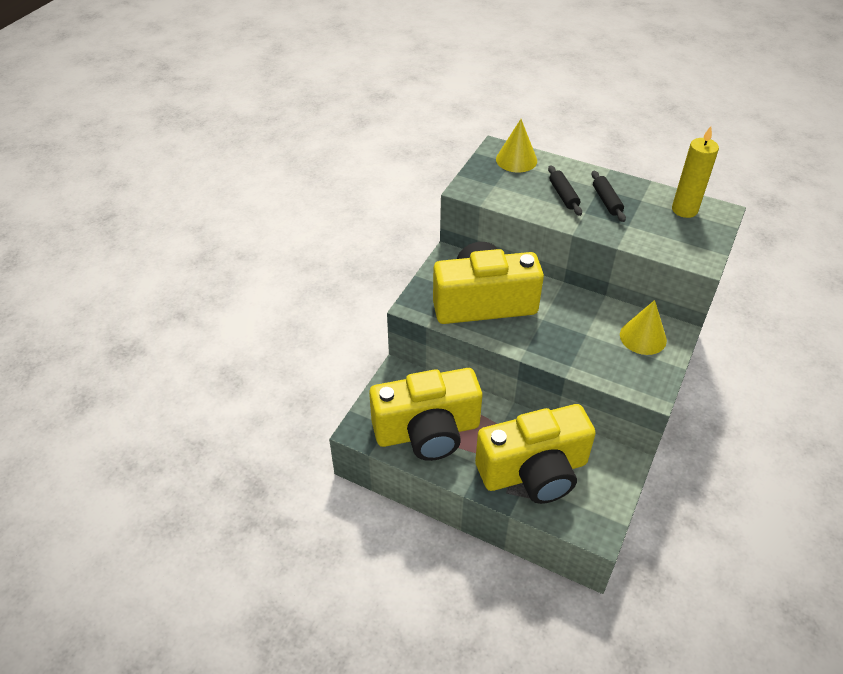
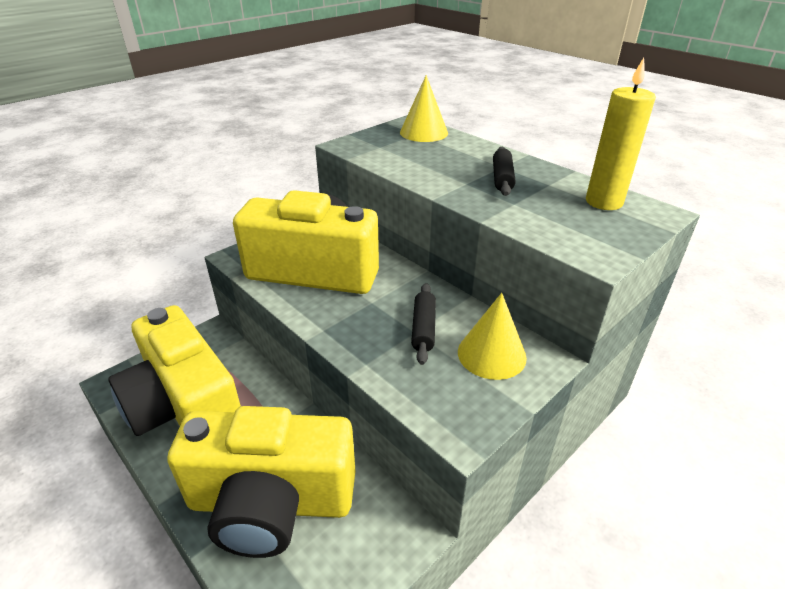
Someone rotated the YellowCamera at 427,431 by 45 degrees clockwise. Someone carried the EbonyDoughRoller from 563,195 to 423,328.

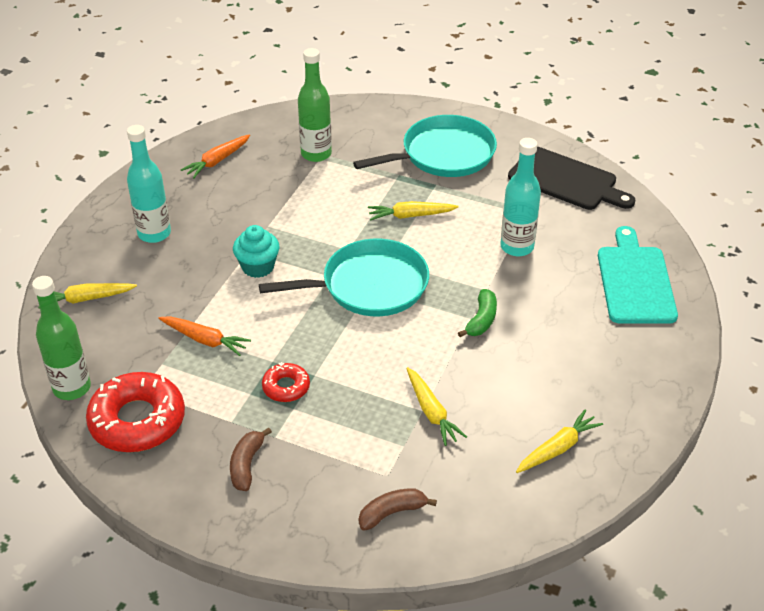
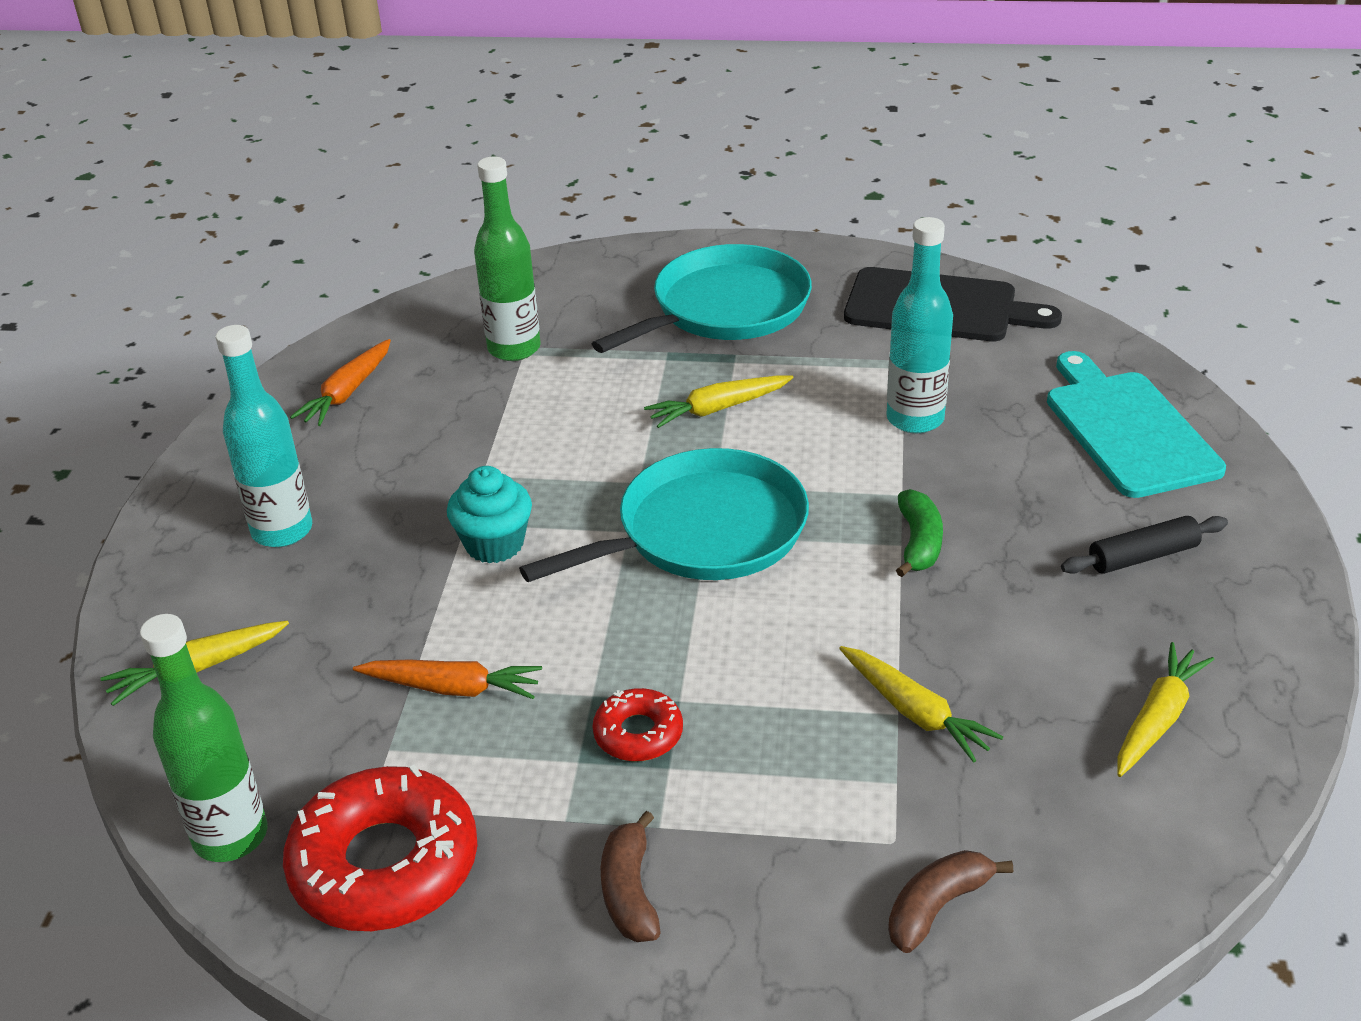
Someone put down the EbonyDoughRoller at 1143,556.

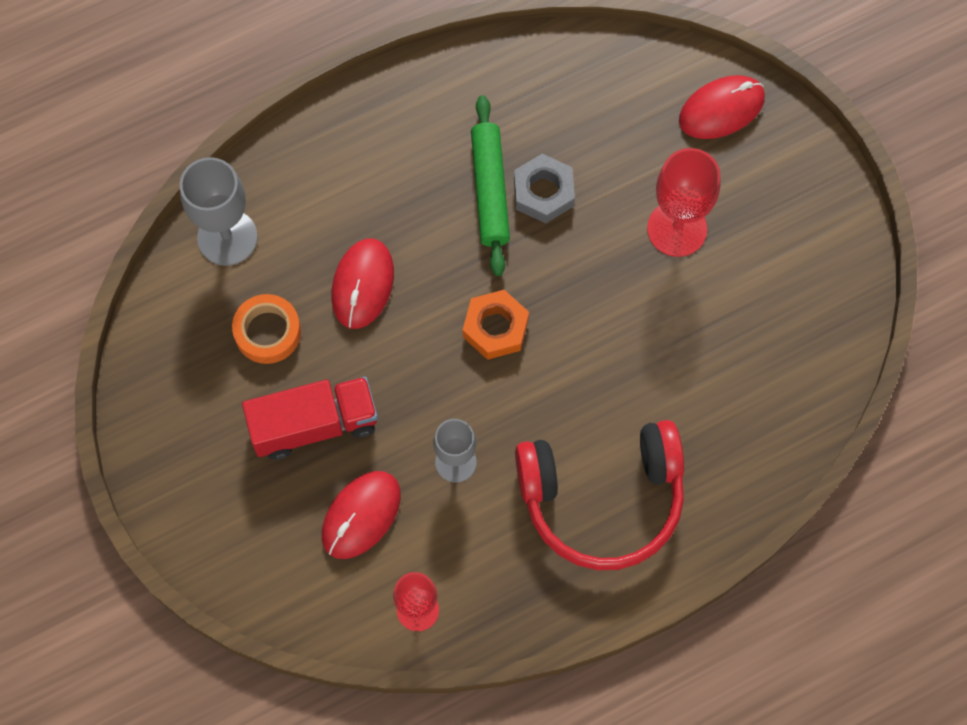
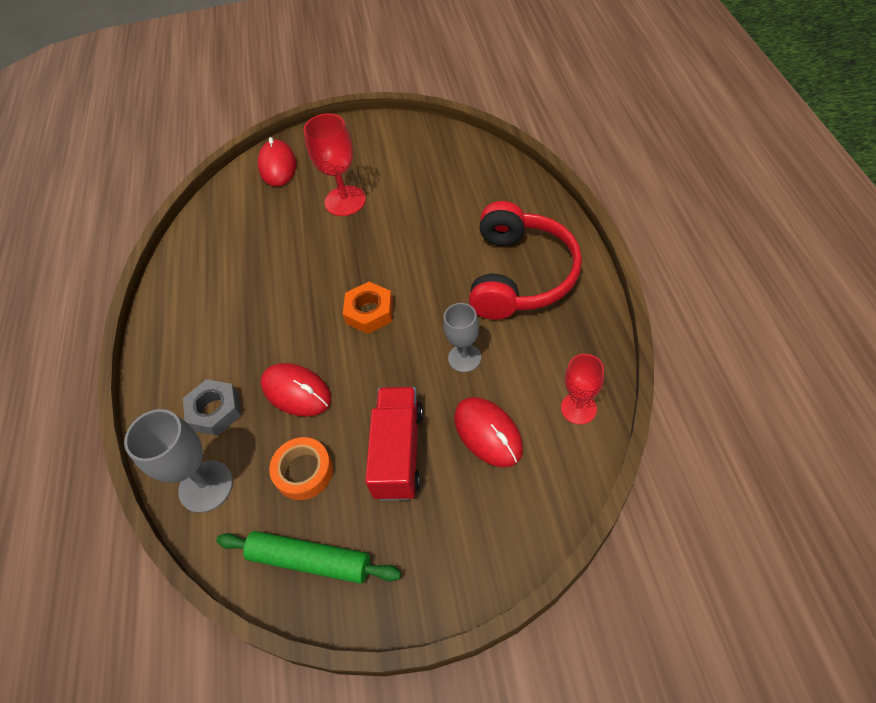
Someone carried the GreyHexNut from 543,192 to 215,411. Someone carried the LeafGreenDoughRoller from 489,190 to 310,561.

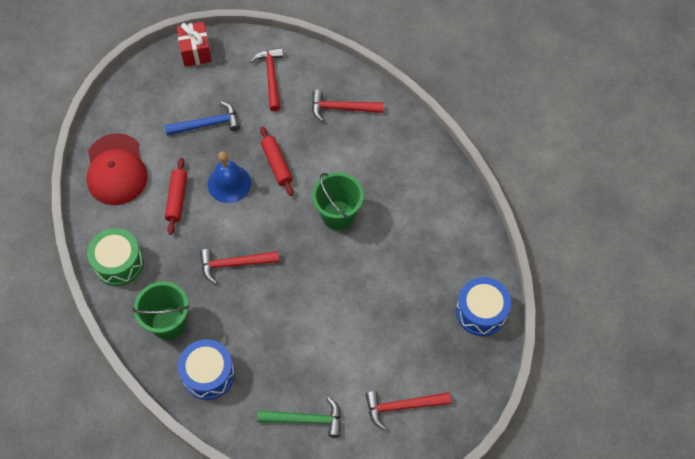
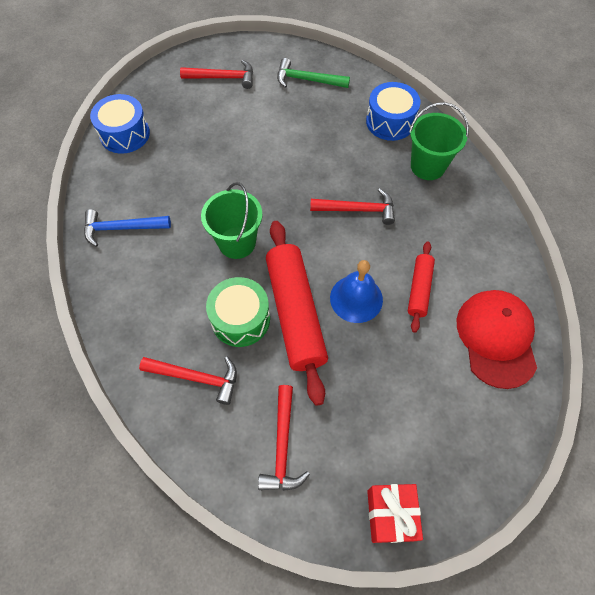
Someone carried the CobaltClawHammer from 207,124 to 122,228. Someone carried the LeafGreenDrum from 119,263 to 240,319. Someone scaled the ScarletDoughRoller at 276,164 by 1.91.

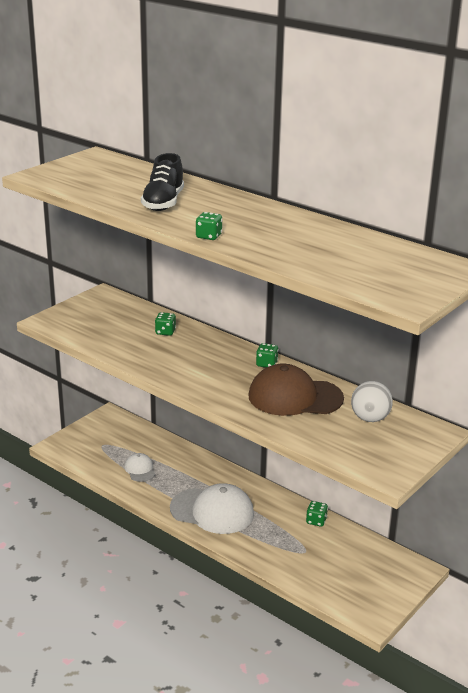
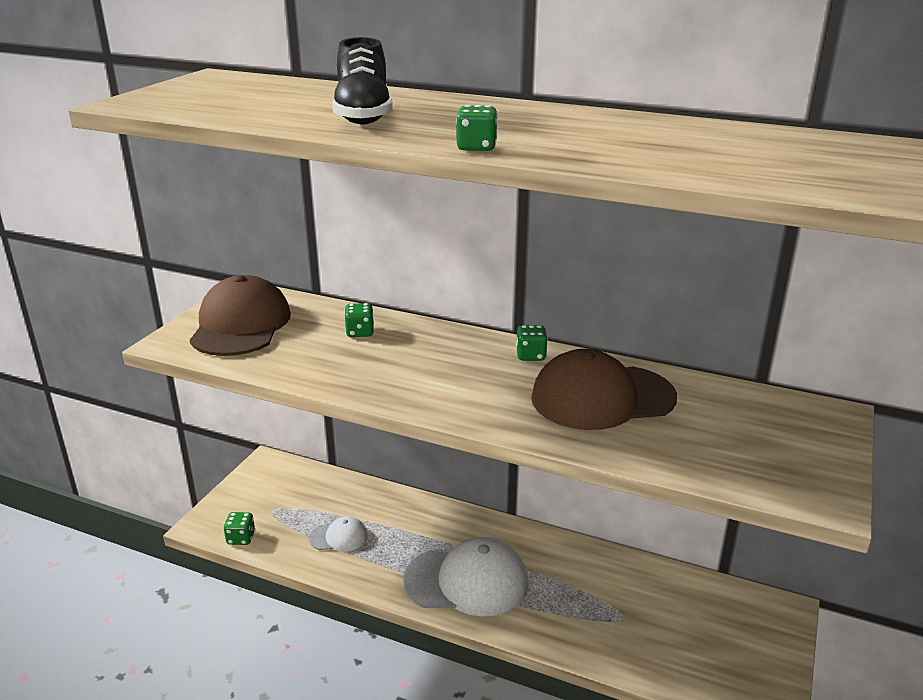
Someone put down the RussetPeakedCap at 241,325. Someone carried the LeafGreenDice from 316,521 to 241,538. Someone rotated the WhitePeakedCap at 140,469 by 120 degrees clockwise. Someone took away the WhitePlayBall at 370,418.

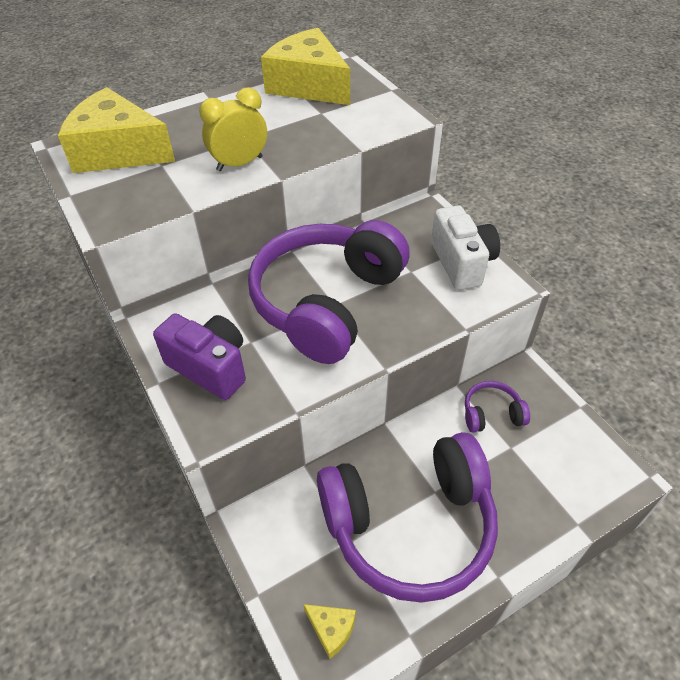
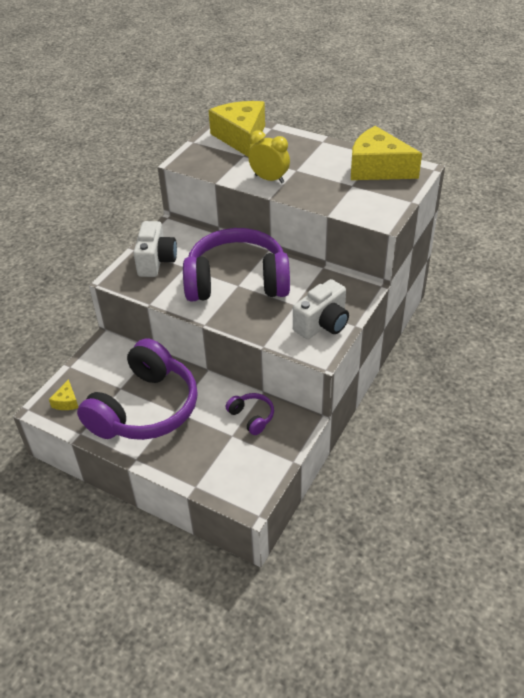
Someone rotated the VioletOverEarHeadphones at 410,525 by 105 degrees counterclockwise. Someone repainted the VioletCamera at 210,367, which became the WhiteCamera at 156,261. Someone rotated the YellowCheese at 309,85 by 75 degrees counterclockwise.

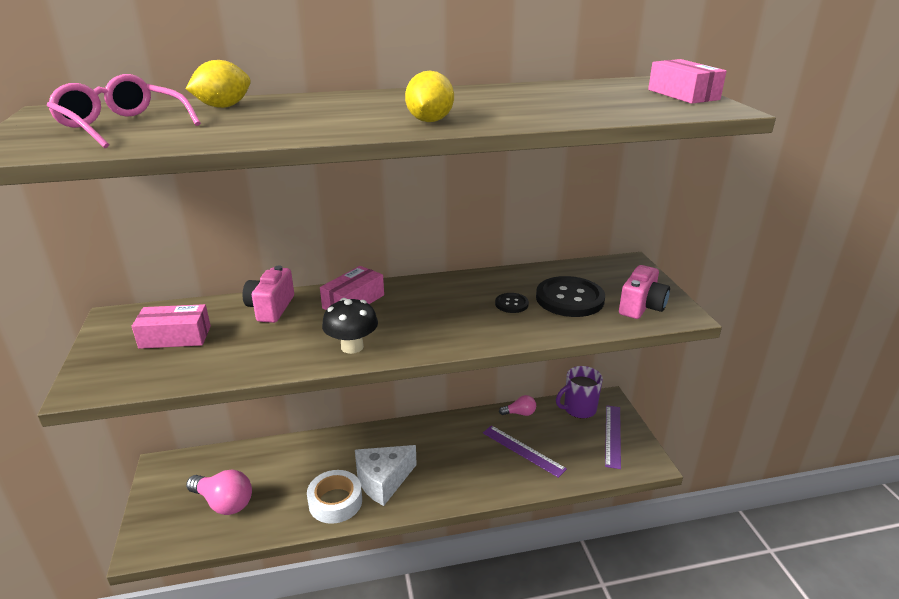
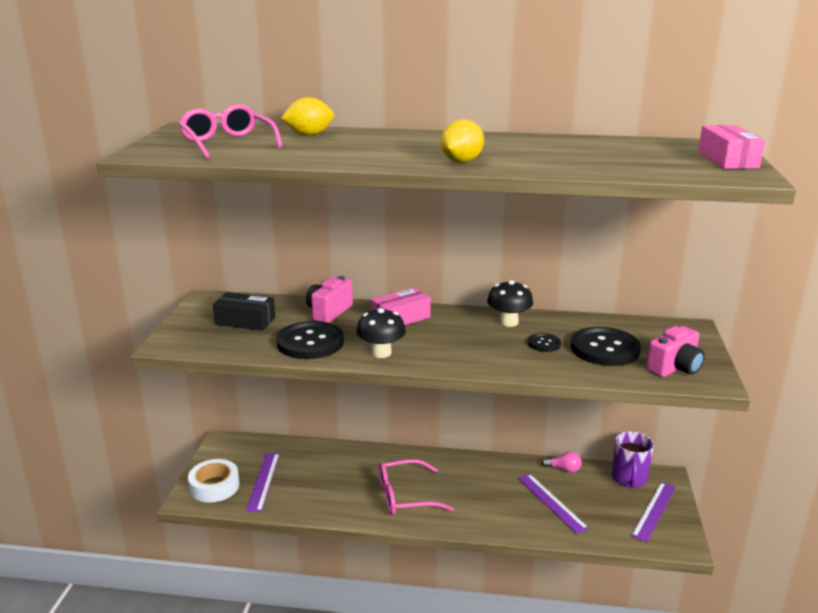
Someone carried the WhiteRollOfTape from 335,502 to 214,486. Someone repainted the PinkParcel at 175,337, which became the EbonyParcel at 245,321. Someone swapped the PinkLightBulb at 224,503 for the VioletRuler at 263,481. Someone put down the EbonySewingButton at 310,342. Someone swapped the WhiteCheese at 383,480 for the PinkGlasses at 405,496. Someone put down the EbonyMushroom at 508,322. Someone rotated the VioletTeaMug at 579,409 by 75 degrees counterclockwise.

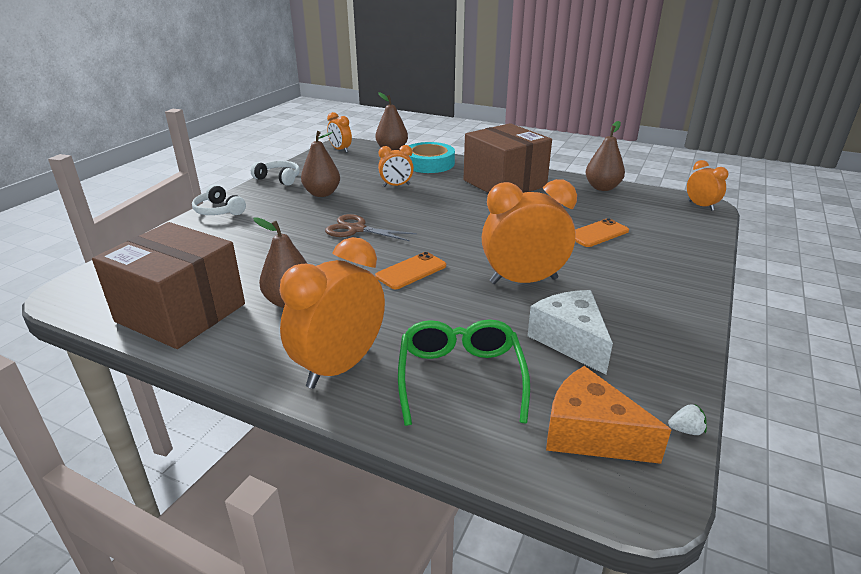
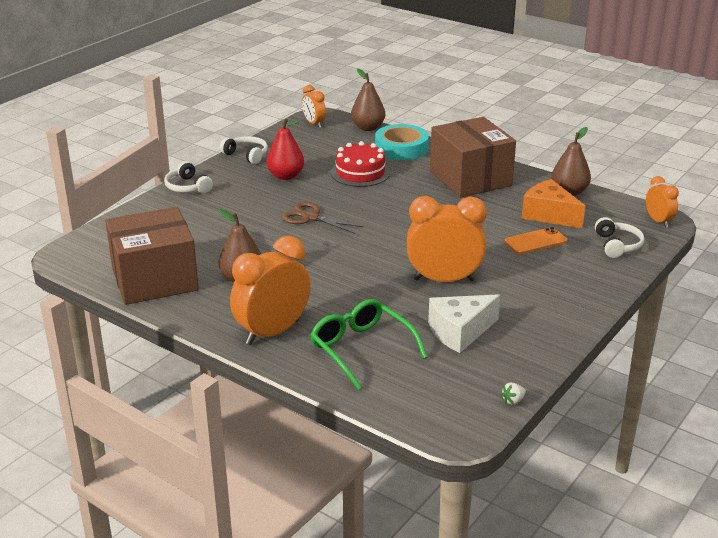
Someone rotated the RussetParcel at 181,313 by 60 degrees counterclockwise. Someone repainted the RussetPearFruit at 322,193, which became the ScarletPearFruit at 286,176. Someone rotated the LeafGreenGlasses at 460,377 by 45 degrees counterclockwise. Someone swapped the BrightOrangeBedsideClock at 396,186 for the ScarletCake at 360,173. Someone rotated the WhiteCheese at 570,340 by 105 degrees counterclockwise. Someone rotated the WhiteBerry at 686,430 by 135 degrees clockwise. Someone carried the BrightOrangeCheese from 590,434 to 549,215. Someone put down the WhiteOverEarHeadphones at 617,245. Someone took away the BrightOrangePhone at 411,271.

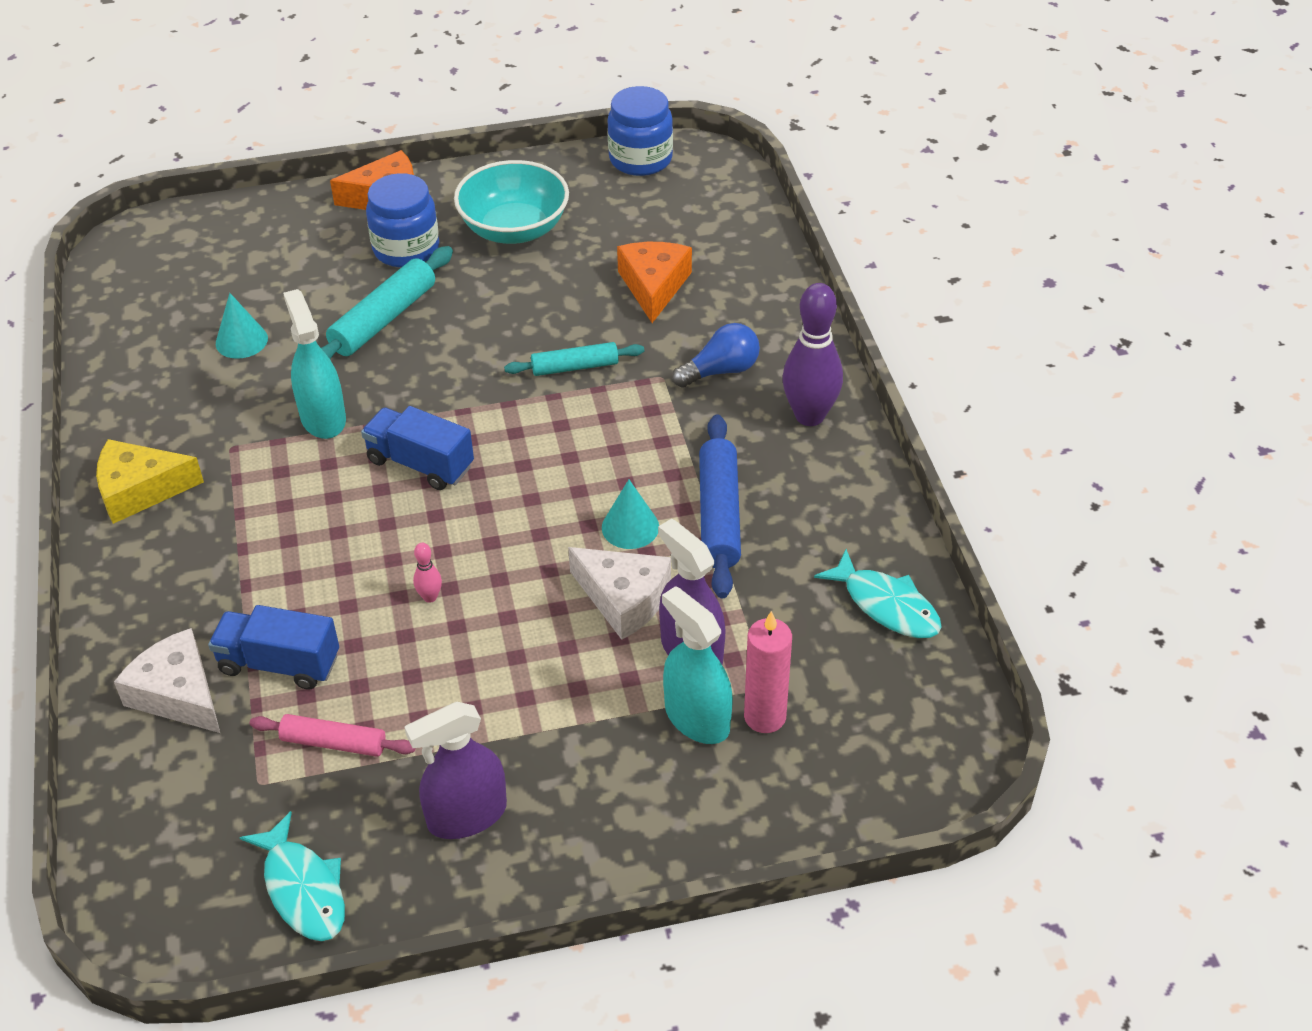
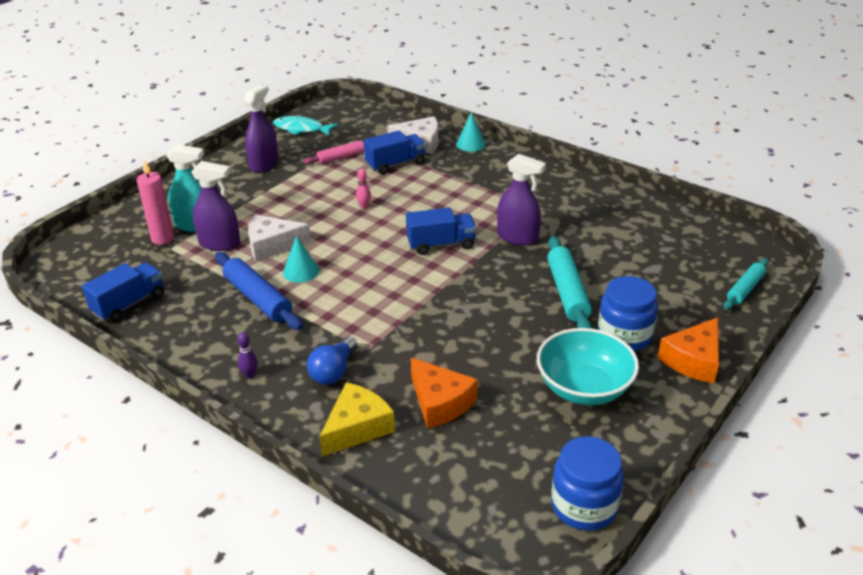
Someone swapped the TurquoiseFish at 886,605 for the CobaltLorry at 129,304. Someone scaled the VioletBowlingPin at 809,416 by 0.43. Someone carried the YellowCheese from 140,490 to 357,427. Someone carried the TurquoiseCone from 241,341 to 470,144. Someone repainted the TurquoiseSprayBottle at 323,418, which became the VioletSprayBottle at 517,237. Someone carried the TurquoiseDoughRoller from 575,367 to 745,289.

